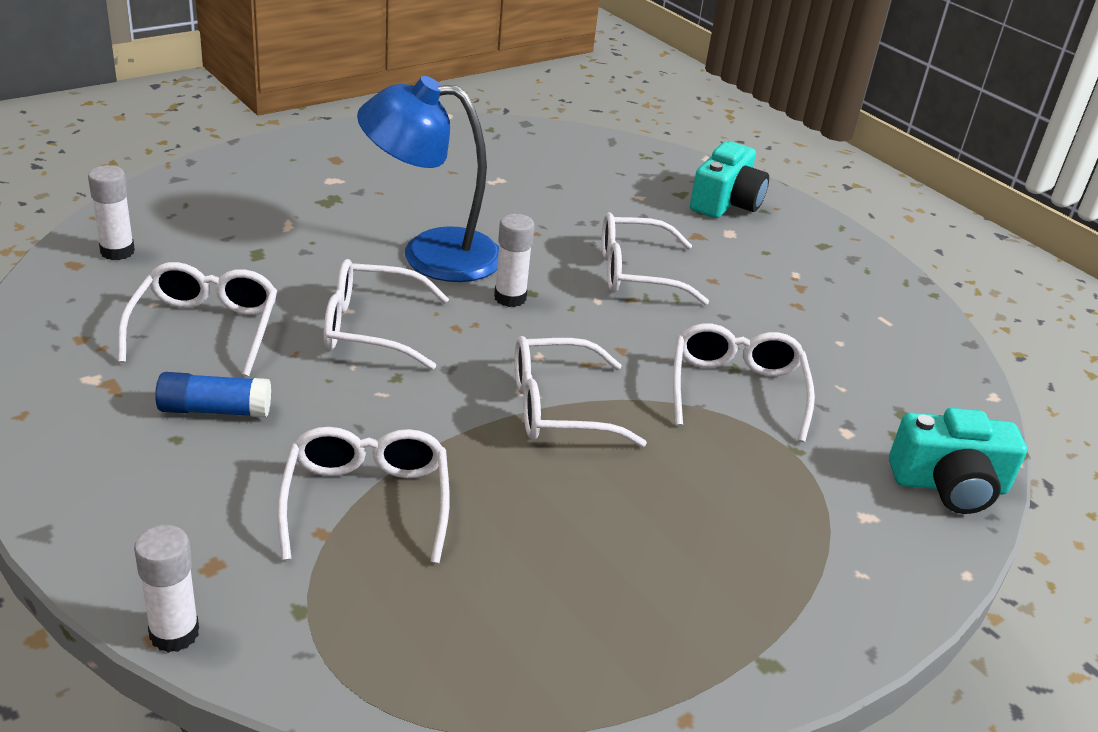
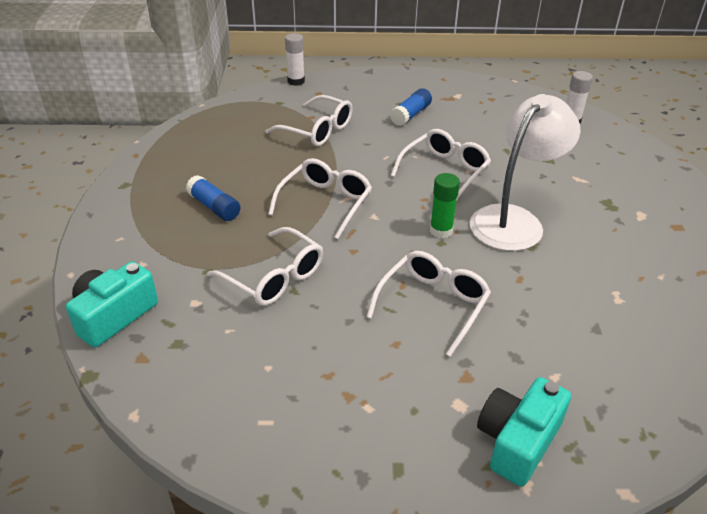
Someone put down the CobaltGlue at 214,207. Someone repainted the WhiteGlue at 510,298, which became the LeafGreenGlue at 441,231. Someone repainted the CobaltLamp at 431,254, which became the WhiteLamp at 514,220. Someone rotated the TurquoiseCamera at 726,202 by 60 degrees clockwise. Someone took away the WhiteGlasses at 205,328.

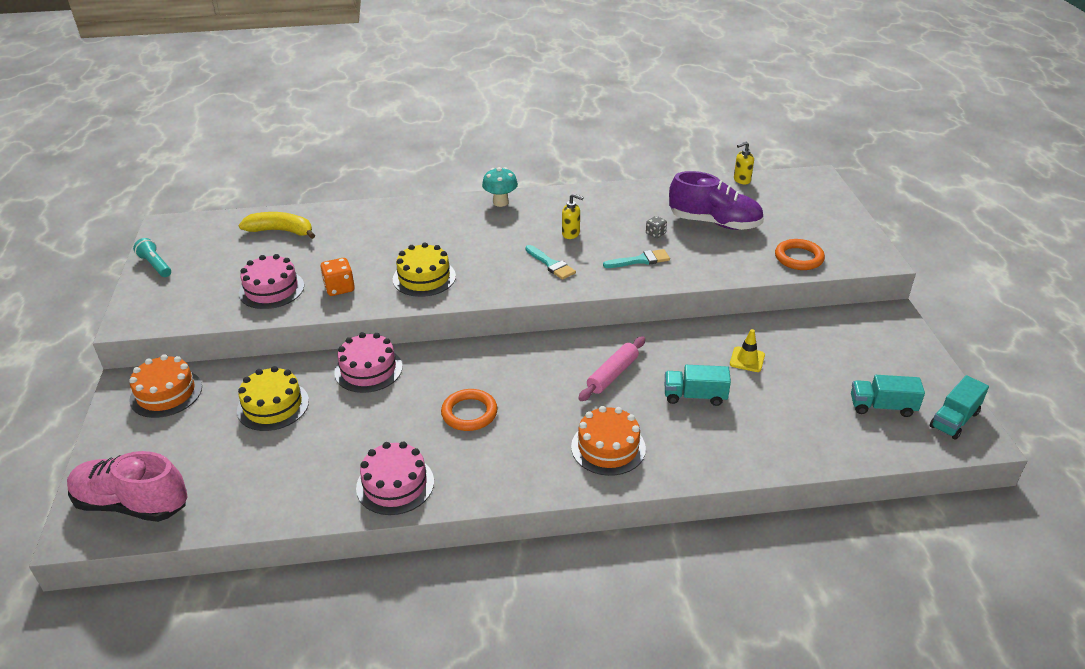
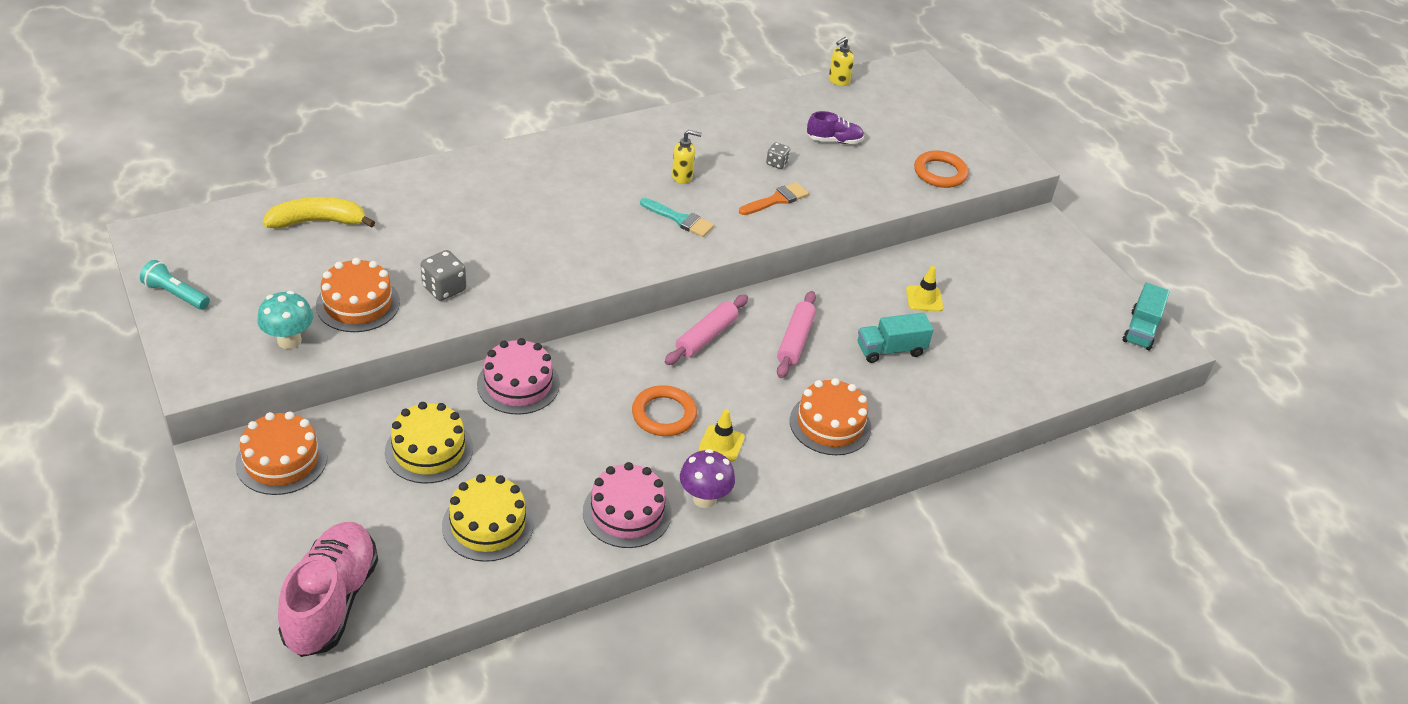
Someone carried the TurquoiseMushroom from 500,202 to 289,340. Someone rotated the PinkSneaker at 132,504 by 105 degrees clockwise. Someone repainted the PinkCake at 271,289, which became the BrightOrangeCake at 358,304. Someone repainted the BrightOrangeDice at 339,288, which became the GreyDice at 444,288. Someone carried the YellowCake from 424,277 to 488,524. Someone put down the PinkDoughRoller at 706,336. Someone put down the VioletMushroom at 704,498. Someone put down the YellowRoadCone at 721,443. Someone repainted the TurquoisePaintbrush at 640,260, which became the BrightOrangePaintbrush at 776,199. Someone scaled the VioletSneaker at 714,223 by 0.52. Someone took away the TurquoiseLorry at 882,407.

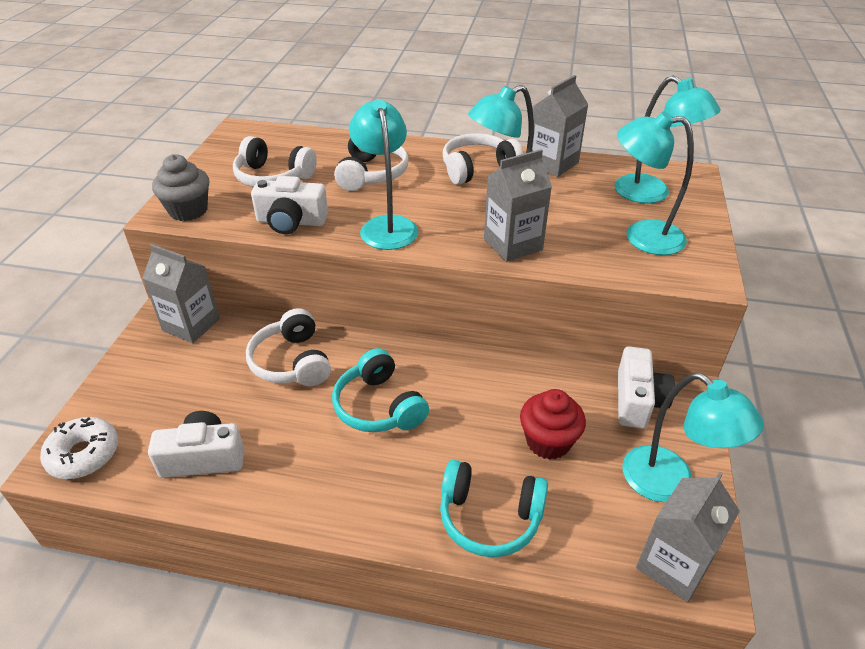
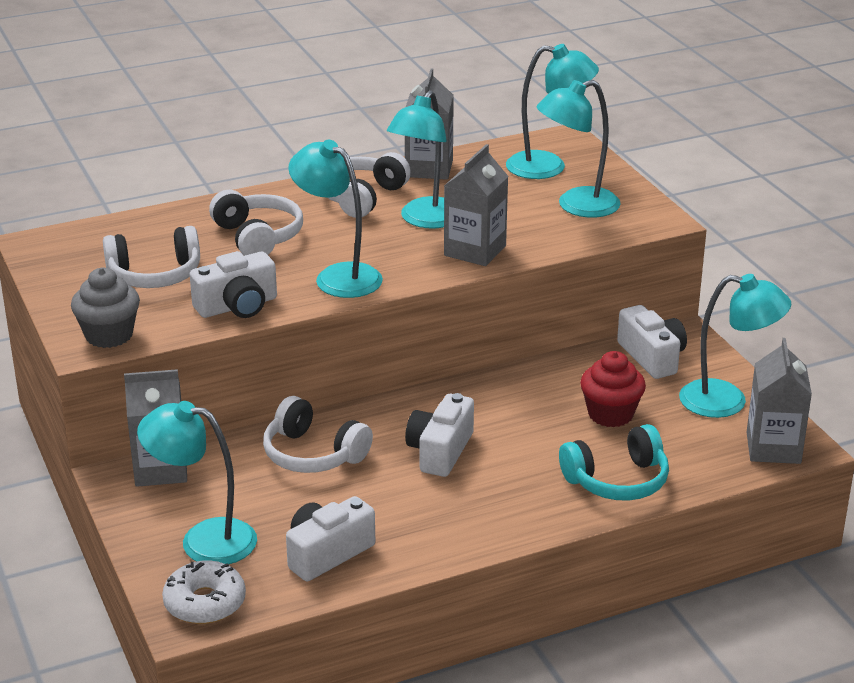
Someone put down the TurquoiseLamp at 203,540. Someone swapped the TurquoiseOverEarHeadphones at 379,406 for the WhiteCamera at 440,451.

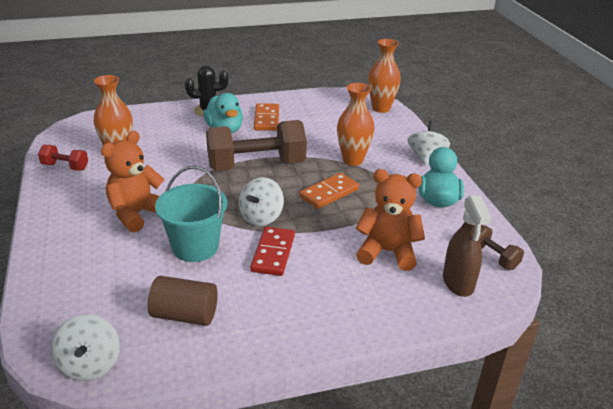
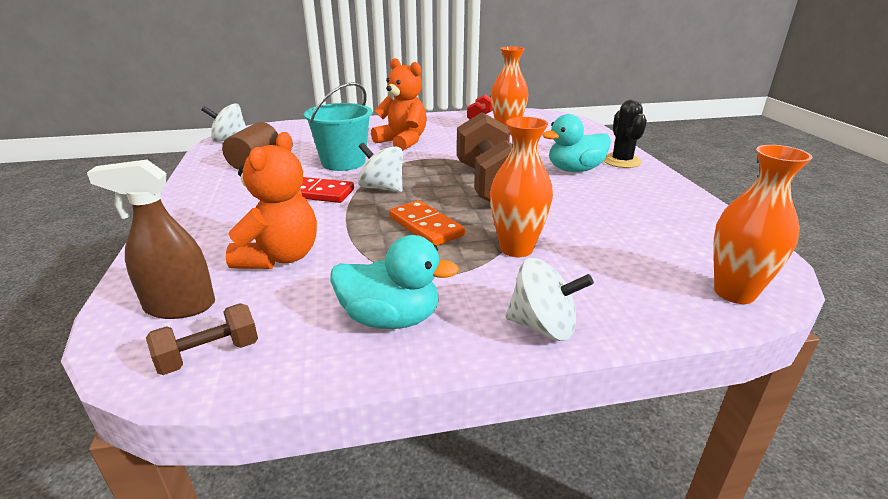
Someone took away the BrightOrangeDomino at 266,119.

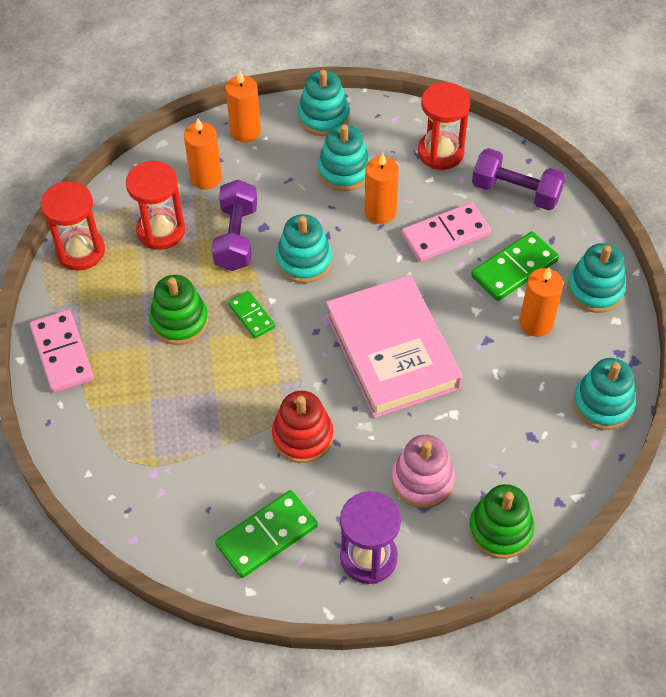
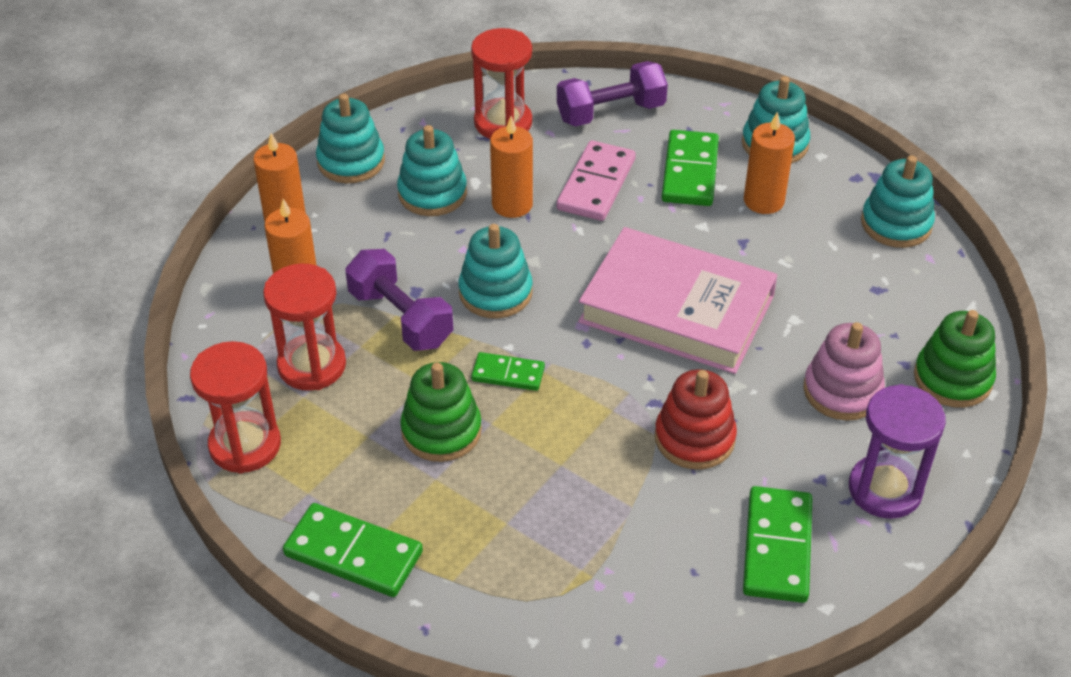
Someone repainted the PinkDomino at 62,353, which became the LeafGreenDomino at 353,553.

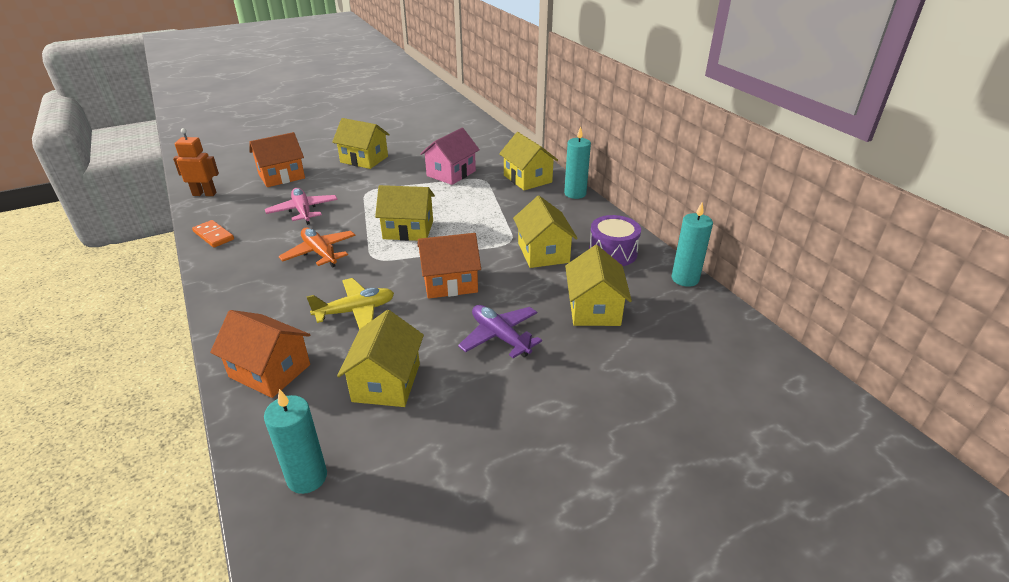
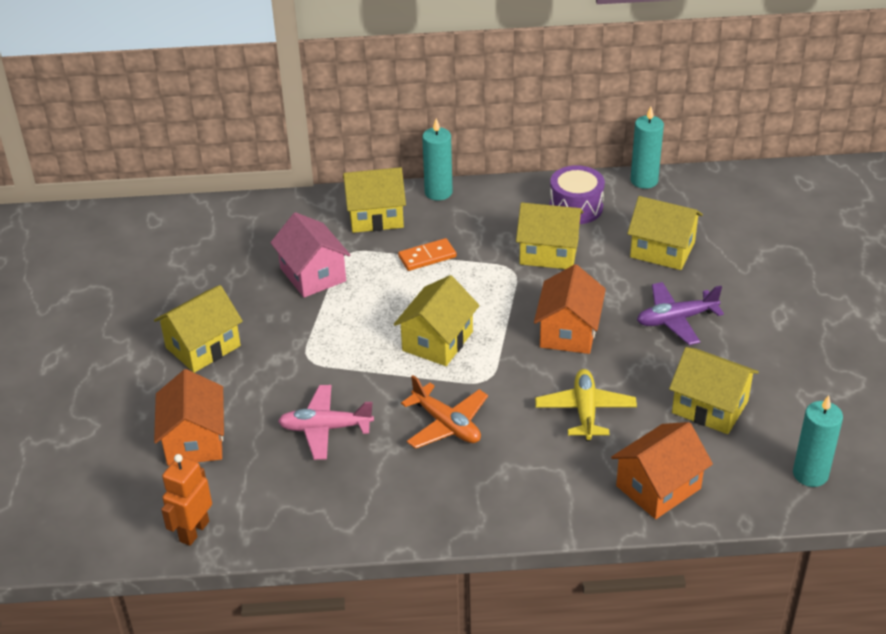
Someone carried the BrightOrangeDomino from 213,236 to 427,257. Someone rotated the BrightOrangeToyPlane at 320,253 by 120 degrees counterclockwise.

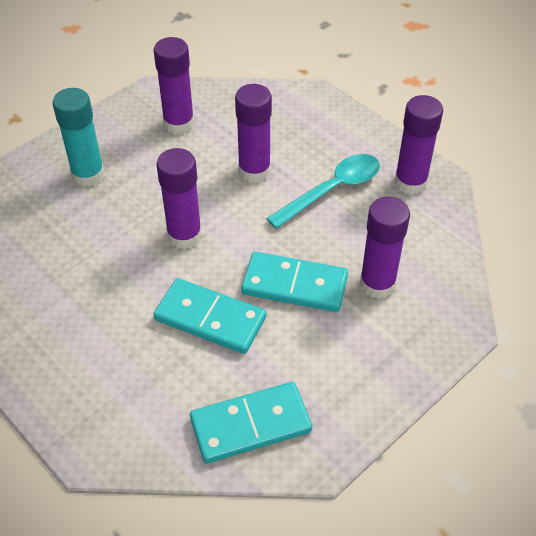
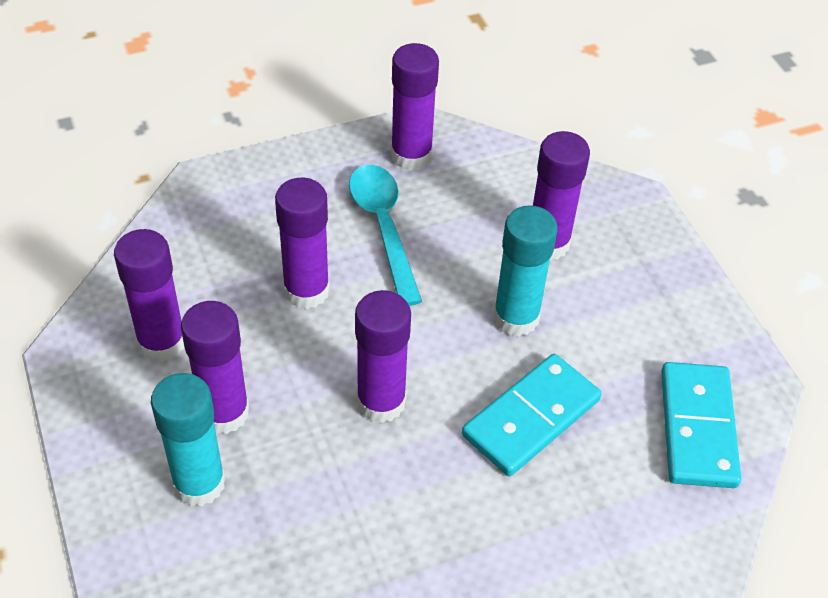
Someone put down the VioletGlue at 224,413. Someone swapped the TurquoiseDomino at 294,285 for the TurquoiseGlue at 516,317.

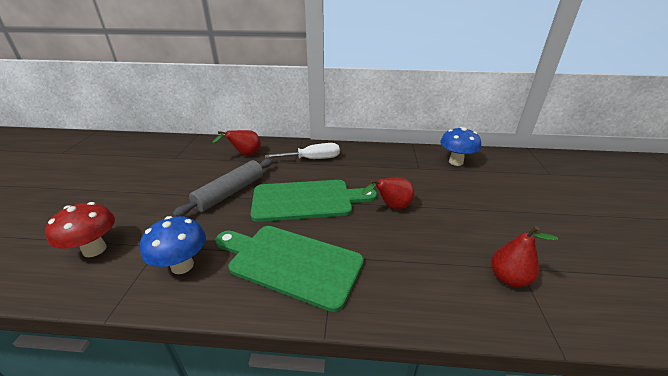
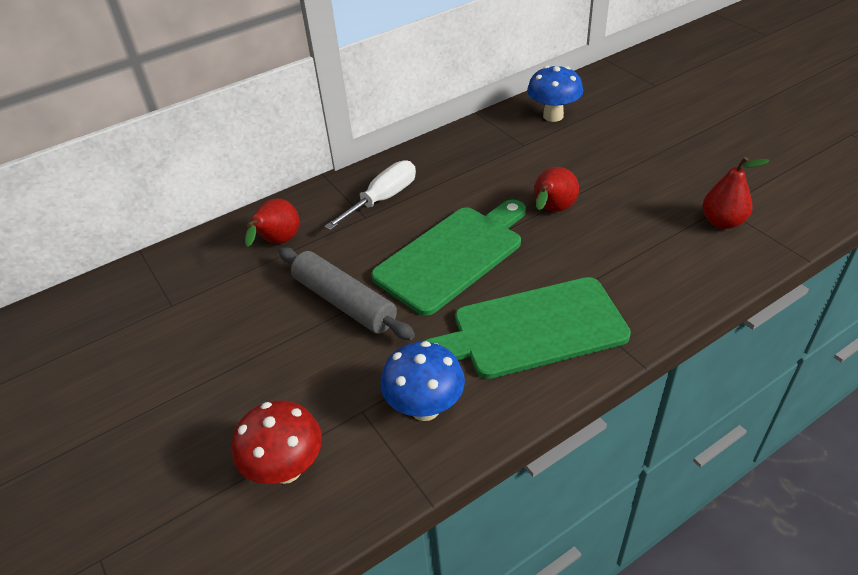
Someone rotated the GreyDoughRoller at 230,193 by 45 degrees counterclockwise.

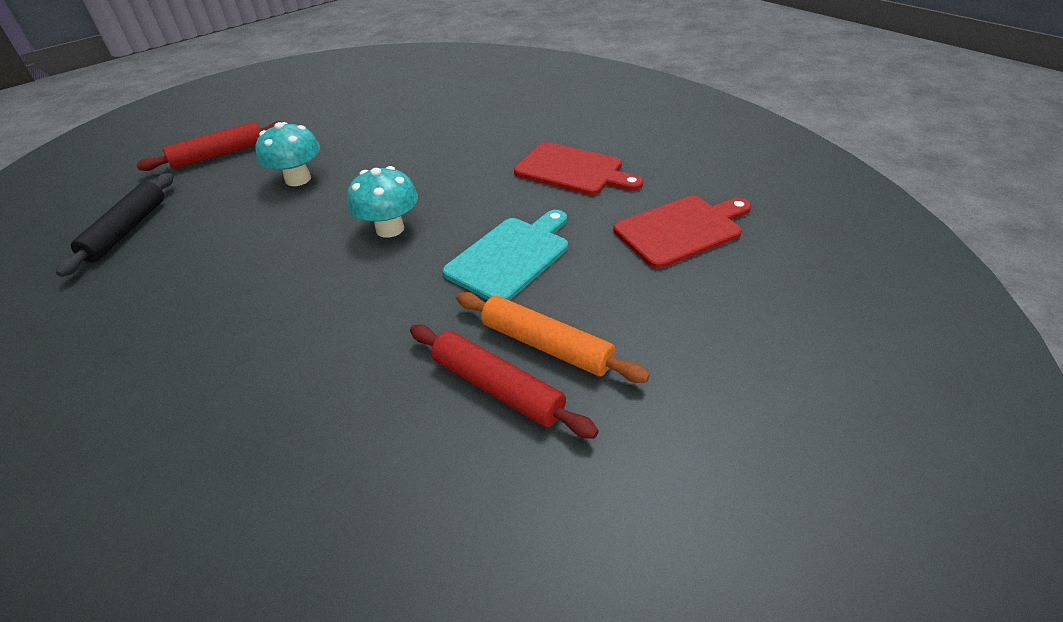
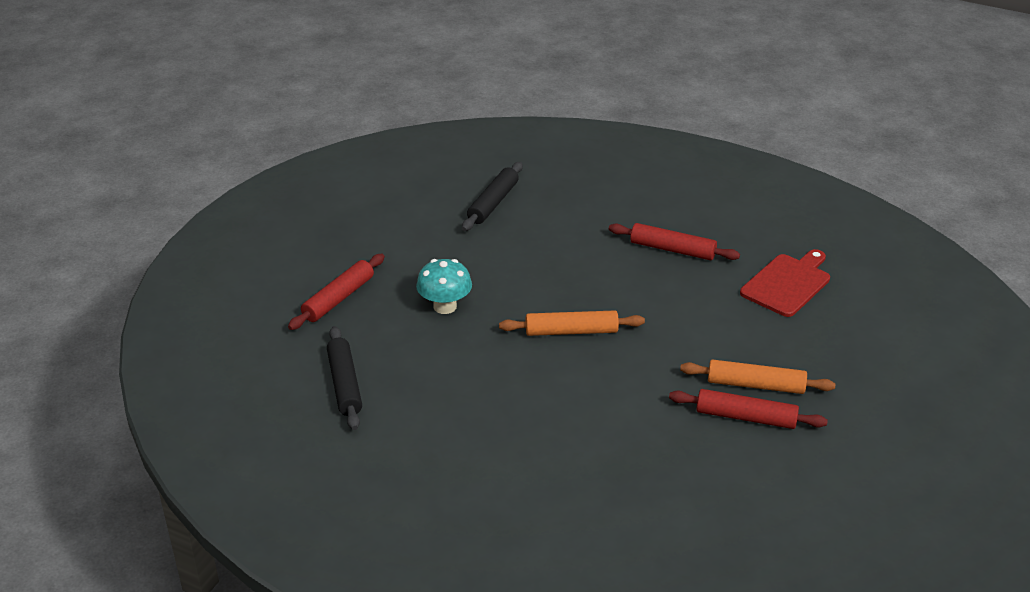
Someone put down the EbonyDoughRoller at 493,203. Someone swapped the TurquoiseMushroom at 390,229 for the BrightOrangeDoughRoller at 571,331. Someone swapped the ScarletCuttingBoard at 573,170 for the ScarletDoughRoller at 672,250. Someone took away the TurquoiseCuttingBoard at 511,256.

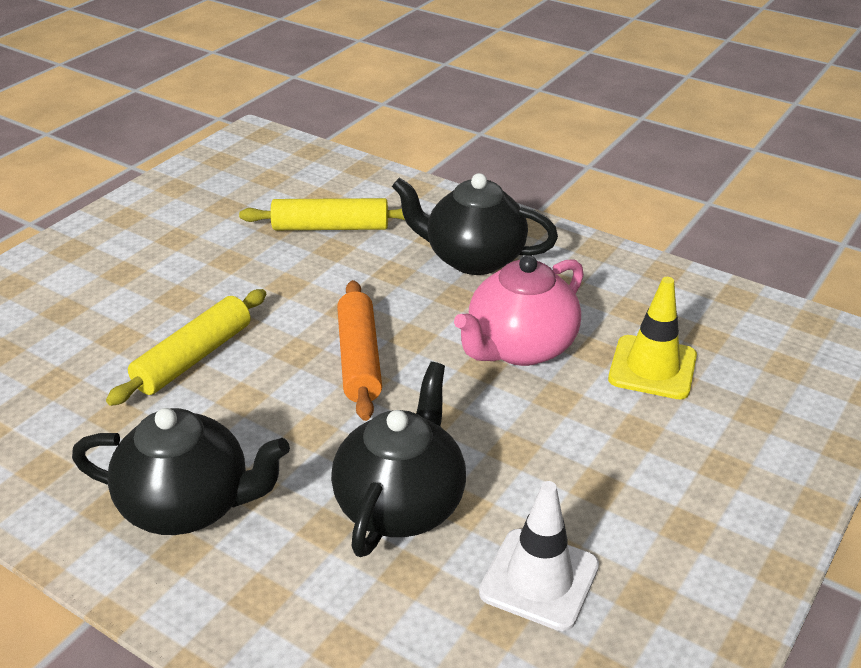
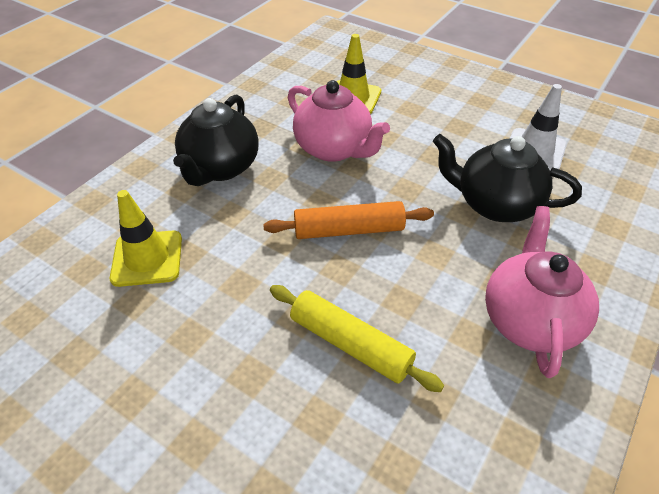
Someone swapped the YellowDoughRoller at 330,227 for the YellowRoadCone at 147,258. Someone repainted the EbonyChinaTeapot at 188,505, which became the PinkChinaTeapot at 529,319.

